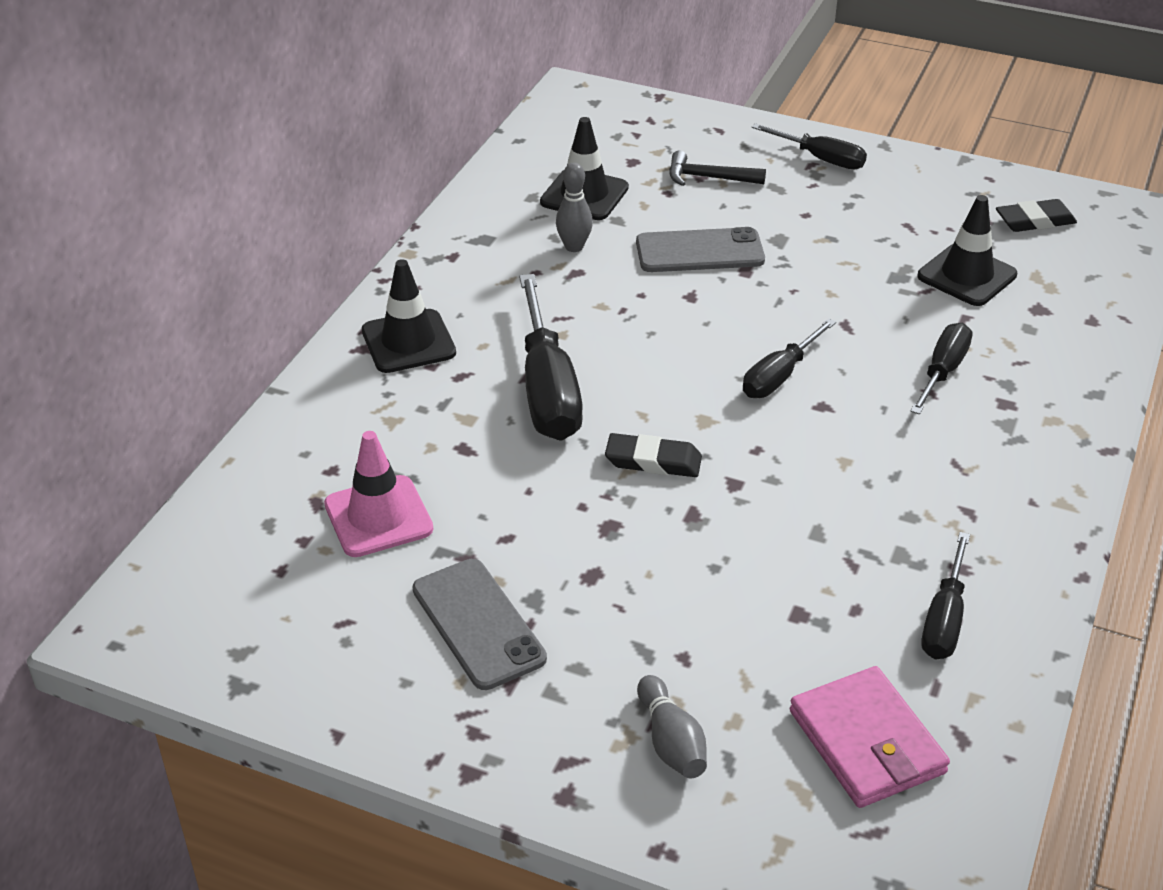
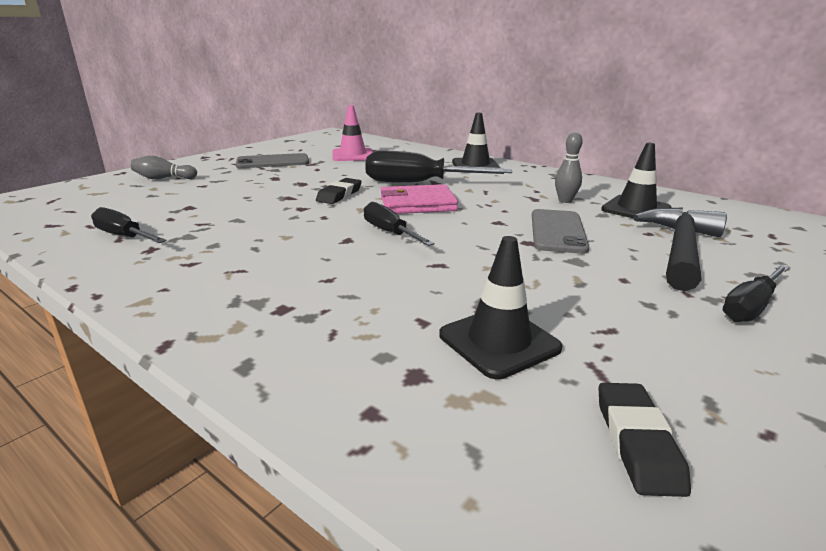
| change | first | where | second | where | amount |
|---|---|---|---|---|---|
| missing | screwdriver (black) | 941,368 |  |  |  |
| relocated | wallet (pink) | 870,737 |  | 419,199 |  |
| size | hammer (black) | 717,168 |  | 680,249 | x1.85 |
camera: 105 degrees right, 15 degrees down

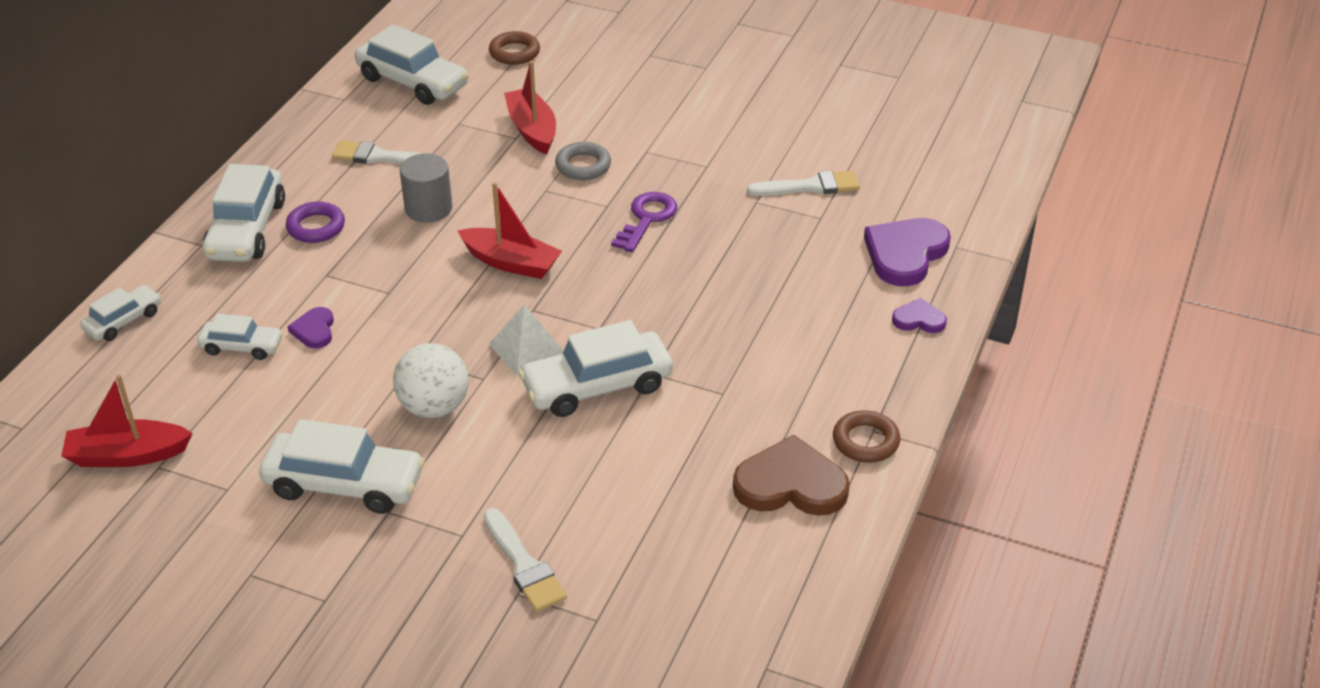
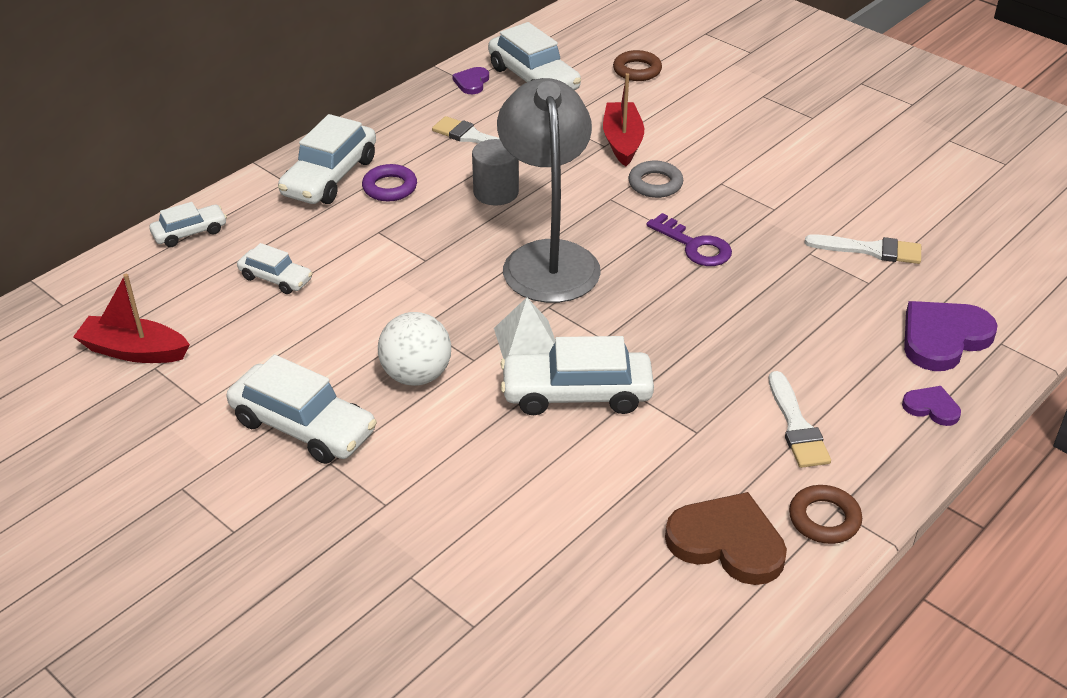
| change | first | where | second | where | amount |
|---|---|---|---|---|---|
| relocated | heart (purple) | 310,328 |  | 470,80 |  |
| relocated | brush (white) | 525,560 |  | 800,419 |  |
| exchanged | boat (red) | 510,230 | lamp (grey) | 549,190 |  |
| spun | key (purple) | 644,222 |  | 689,239 | 90 degrees clockwise |
camera: 20 degrees right, 0 degrees up

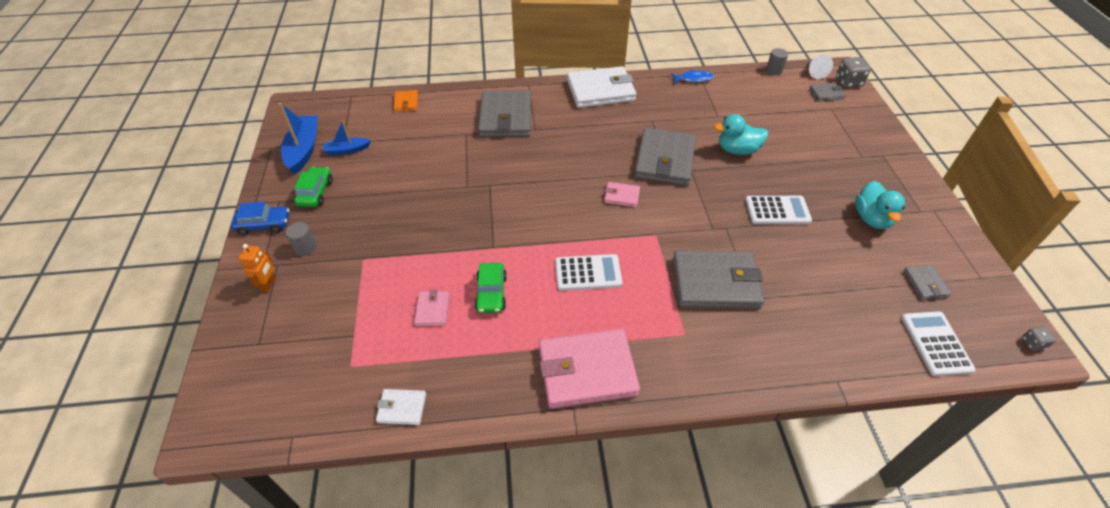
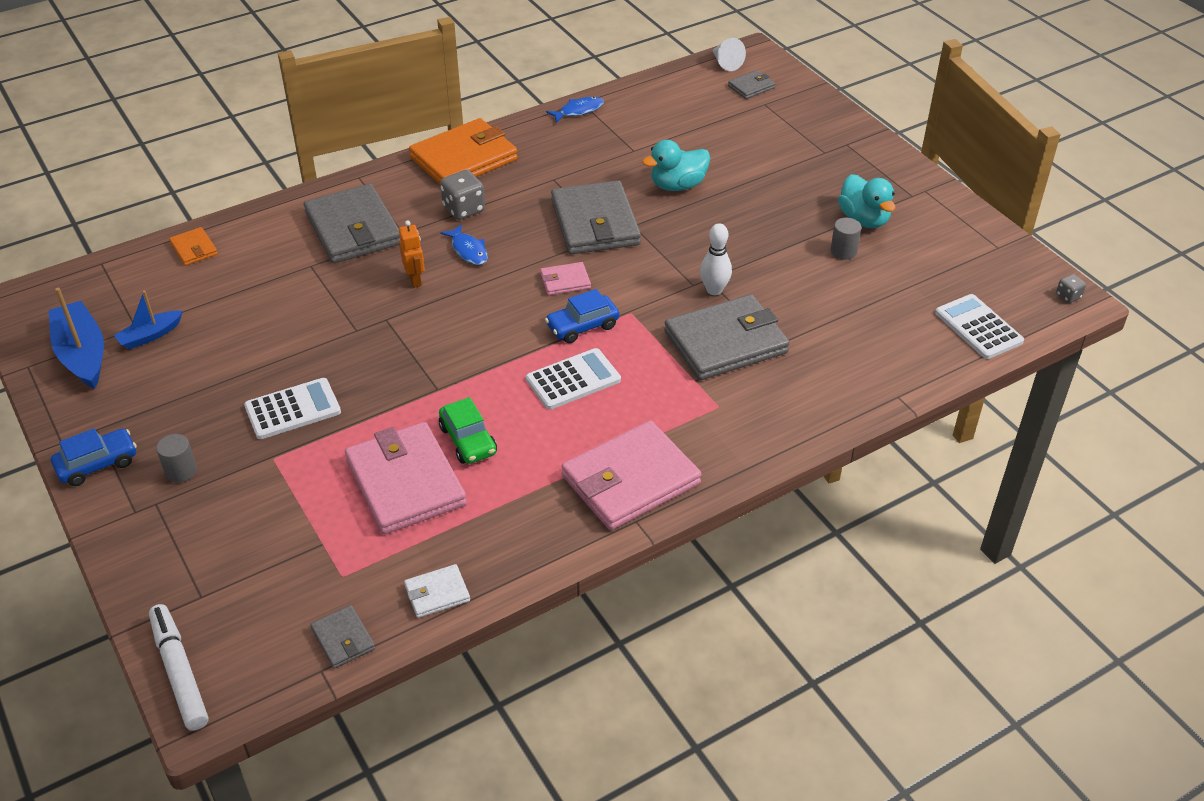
| change | first | where | second | where | amount |
|---|---|---|---|---|---|
| missing | car (green) | 313,187 |  |  |  |
| appeared |  |  | marker (white) | 178,667 |  |
| appeared |  |  | fish (blue) | 464,244 |  |
| appeared |  |  | car (blue) | 582,316 |  |
| appeared |  |  | bowling pin (white) | 716,259 |  |
| relocated | robot (orange) | 257,268 |  | 412,254 |  |
| relocated | calculator (white) | 778,210 |  | 292,408 |  |
| relocated | cylinder (grey) | 777,61 |  | 845,238 |  |
| relocated | dice (grey) | 853,72 |  | 462,195 |  |
| relocated | wallet (grey) | 927,282 |  | 342,637 |  |
| colour | wallet (white) | 602,87 | wallet (orange) | 463,151 |  |
| size | wallet (pink) | 432,308 |  | 406,478 | x2.15 |
camera: 25 degrees left, 5 degrees down

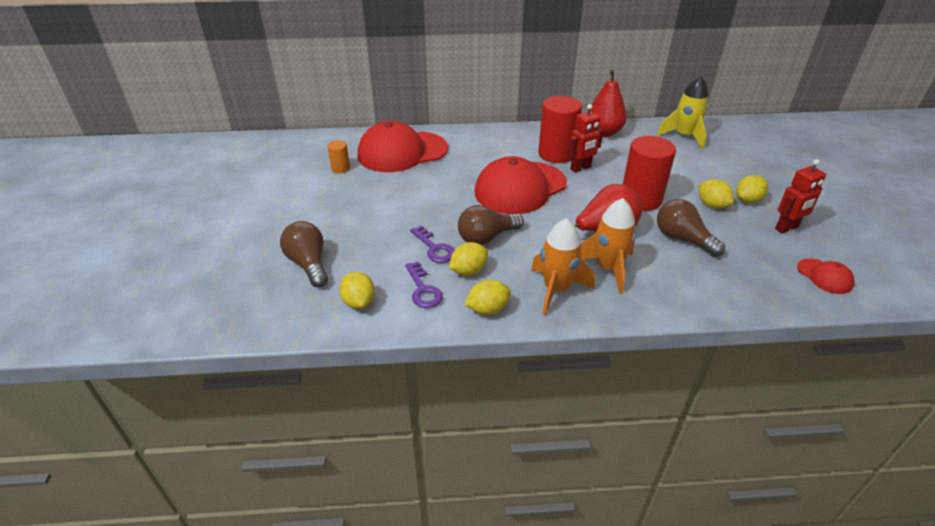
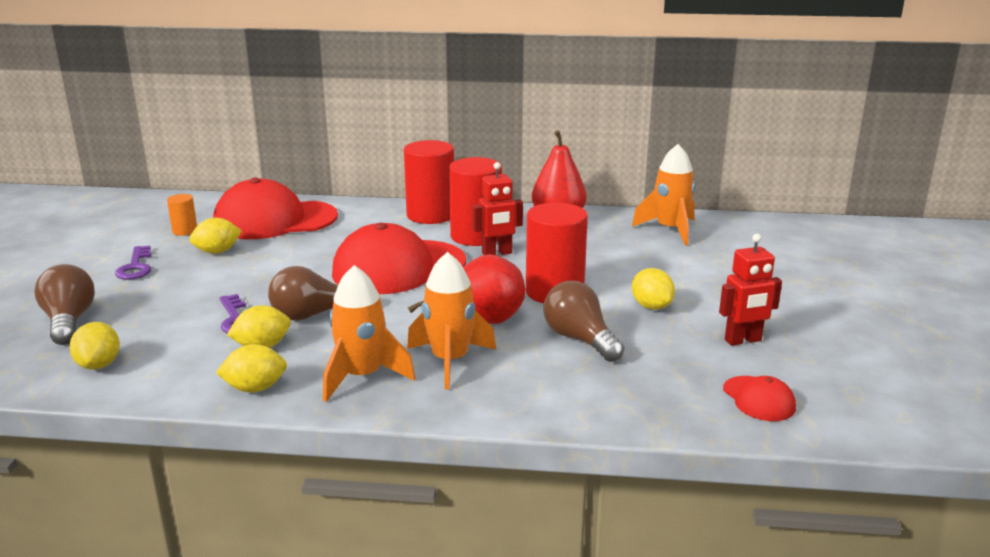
| change | first | where | second | where | amount |
|---|---|---|---|---|---|
| appeared |  |  | cylinder (red) | 429,182 |  |
| relocated | key (purple) | 424,284 |  | 133,263 |  |
| relocated | lemon (yellow) | 752,189 |  | 215,236 |  |
| colour | rocket (yellow) | 683,112 | rocket (orange) | 663,195 |  |
camera: 10 degrees right, 15 degrees down

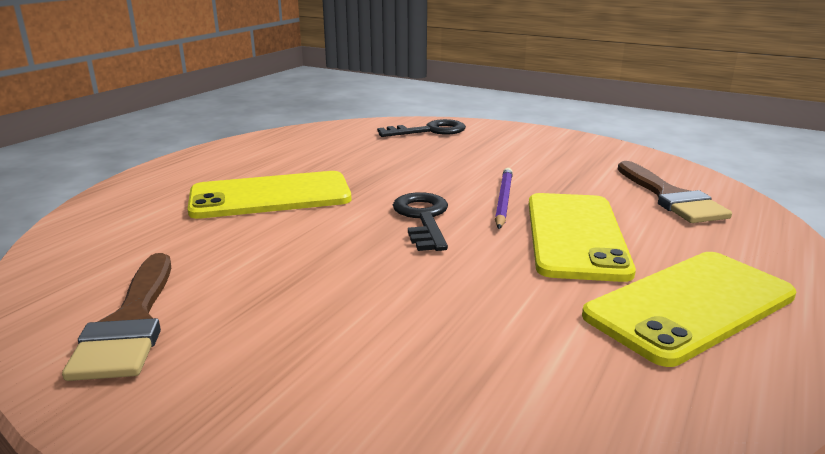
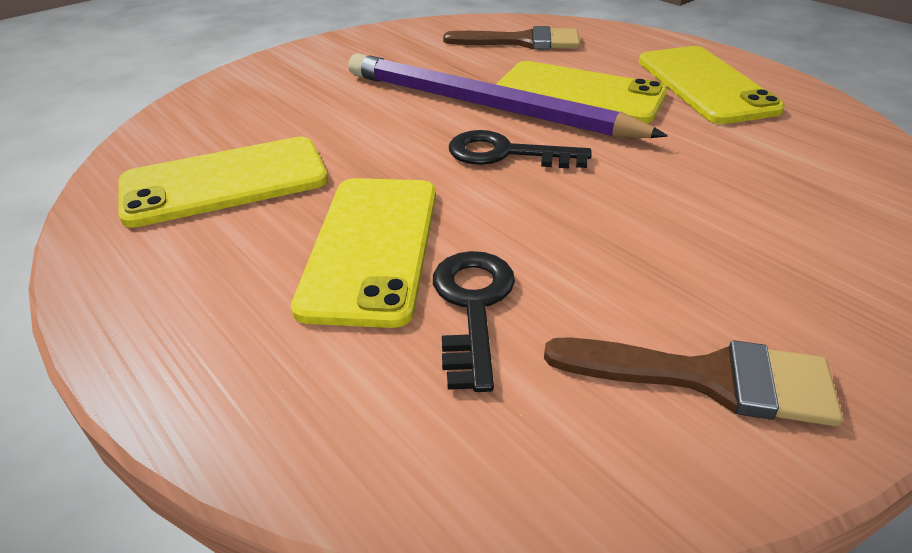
| change | first | where | second | where | amount |
|---|---|---|---|---|---|
| appeared |  |  | phone (yellow) | 223,182 |  |
| relocated | key (black) | 421,128 |  | 474,321 |  |
| size | pencil (purple) | 504,198 |  | 508,96 | x2.20 |
camera: 70 degrees left, 15 degrees up

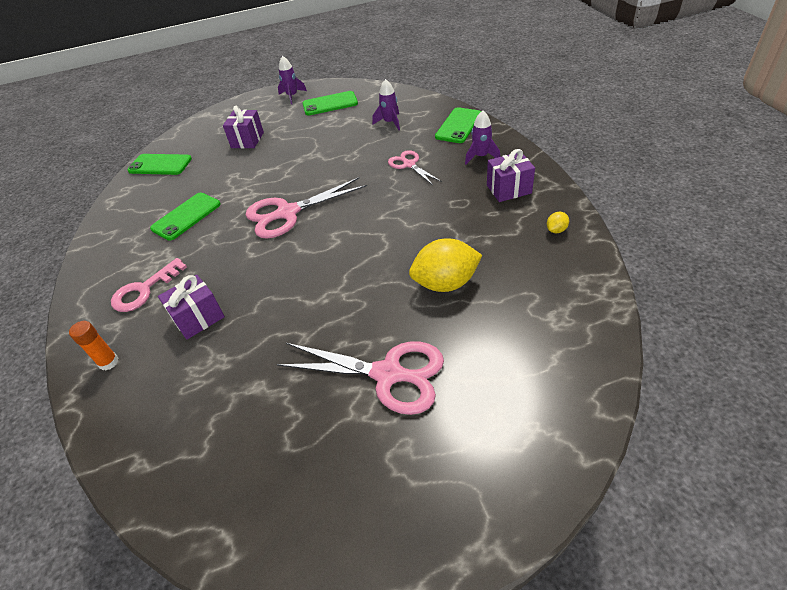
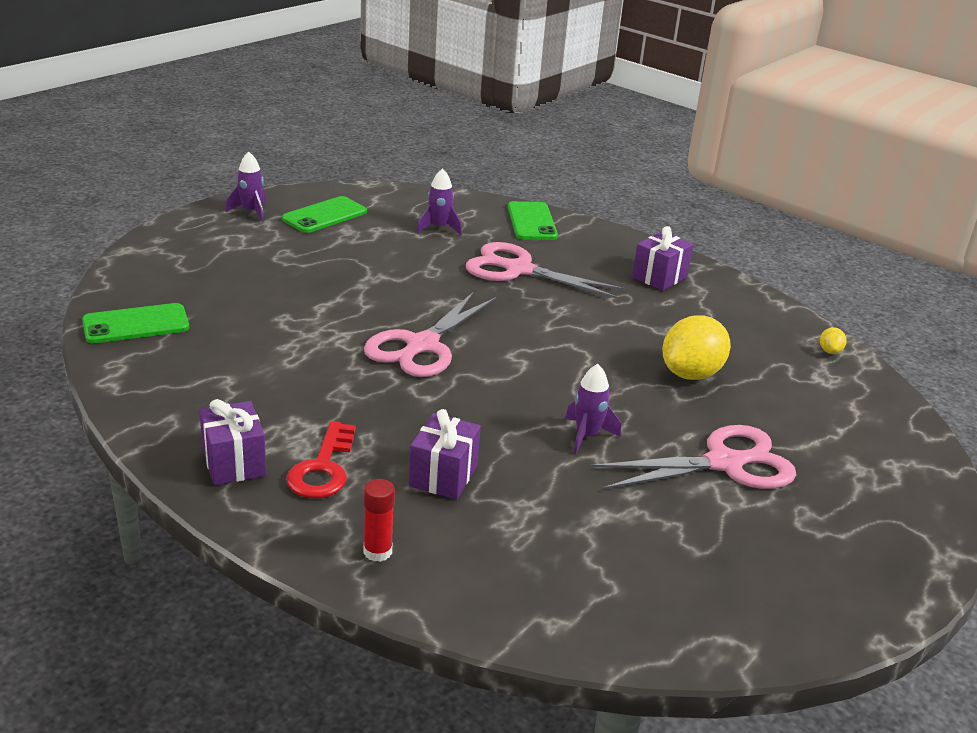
| change | first | where | second | where | amount |
|---|---|---|---|---|---|
| missing | phone (green) | 185,217 |  |  |  |
| relocated | gift (purple) | 243,126 |  | 232,442 |  |
| relocated | rocket (purple) | 482,137 |  | 593,409 |  |
| relocated | lemon (yellow) | 558,222 |  | 833,340 |  |
| colour | glue stick (orange) | 94,345 | glue stick (red) | 379,520 |  |
| colour | key (pink) | 149,285 | key (red) | 321,459 |  |
| size | scissors (pink) | 415,167 |  | 546,270 | x1.76 |
camera: 40 degrees left, 15 degrees down

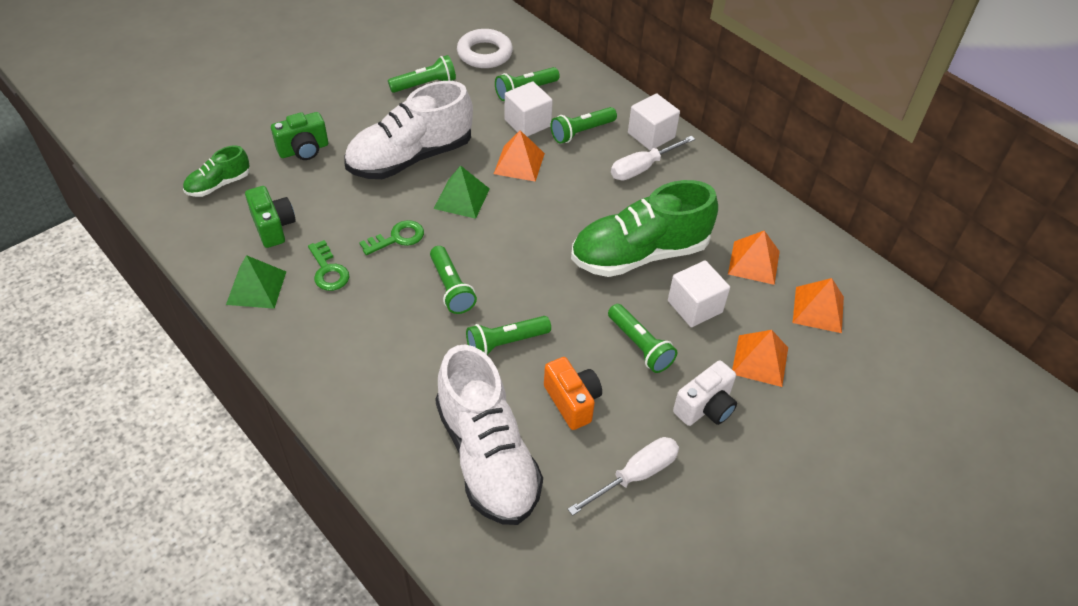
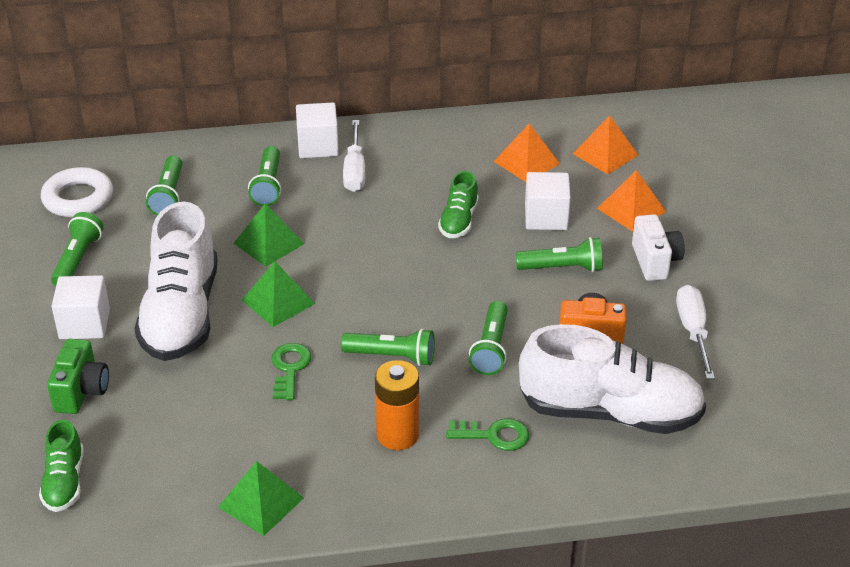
| change | first | where | second | where | amount |
|---|---|---|---|---|---|
| missing | camera (green) | 270,217 |  |  |  |
| appeared |  |  | battery (orange) | 397,405 |  |
| relocated | key (green) | 328,265 |  | 487,435 |  |
| relocated | cube (white) | 529,109 |  | 81,307 |  |
| colour | pyramid (orange) | 519,156 | pyramid (green) | 268,235 |  |
| size | shoe (green) | 644,228 |  | 458,204 | x0.49 |
camera: 55 degrees left, 10 degrees down

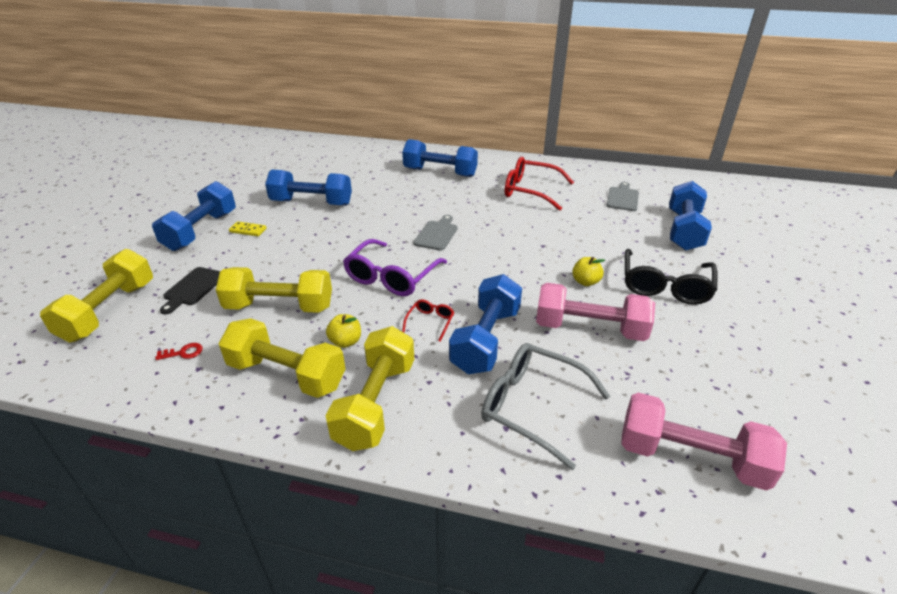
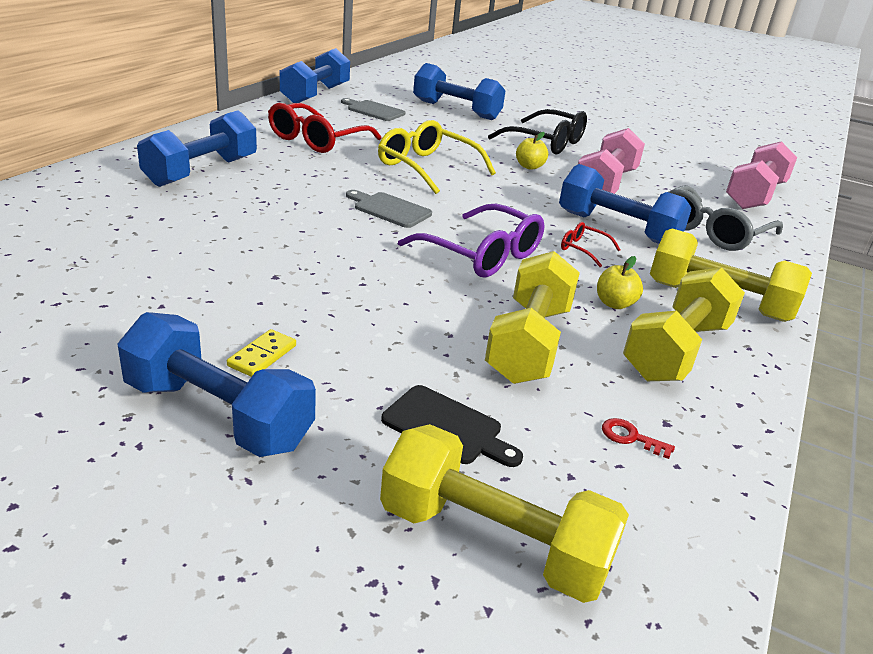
| change | first | where | second | where | amount |
|---|---|---|---|---|---|
| appeared |  |  | glasses (yellow) | 437,157 |  |
| relocated | dumbbell (blue) | 308,188 |  | 314,75 |  |
| spun | key (red) | 179,351 |  | 638,438 | 60 degrees counterclockwise |
camera: 80 degrees left, 5 degrees down

